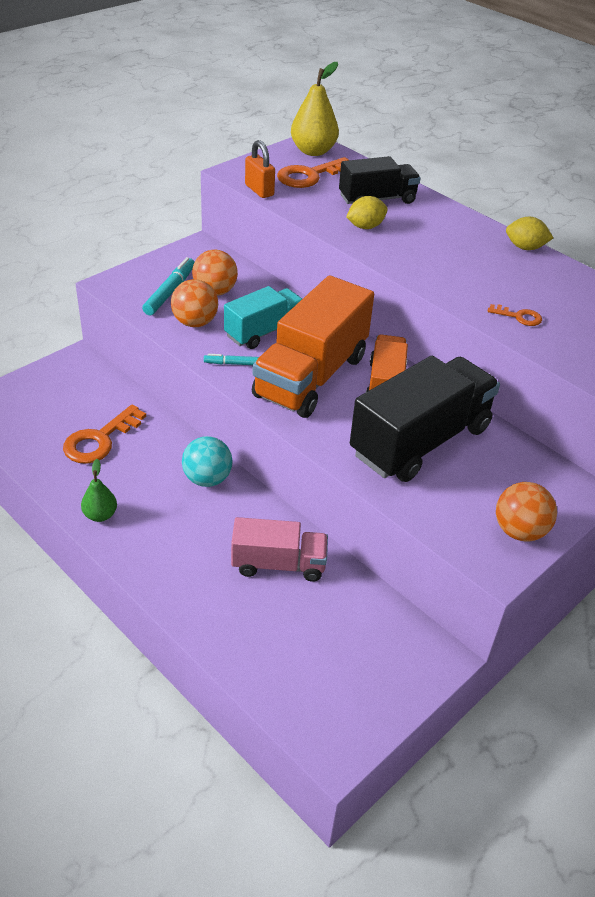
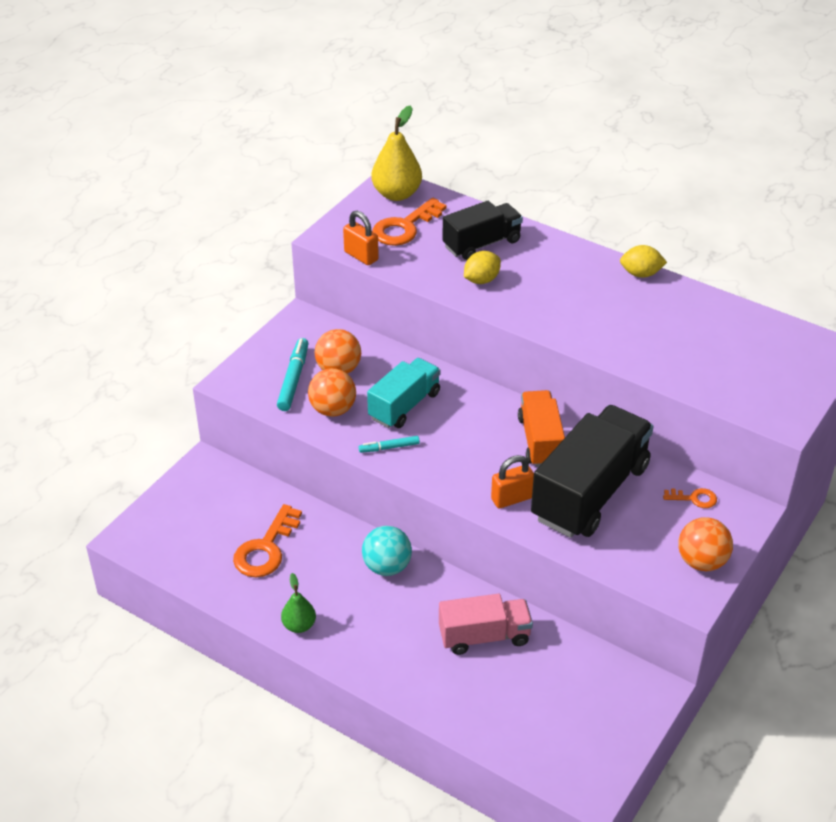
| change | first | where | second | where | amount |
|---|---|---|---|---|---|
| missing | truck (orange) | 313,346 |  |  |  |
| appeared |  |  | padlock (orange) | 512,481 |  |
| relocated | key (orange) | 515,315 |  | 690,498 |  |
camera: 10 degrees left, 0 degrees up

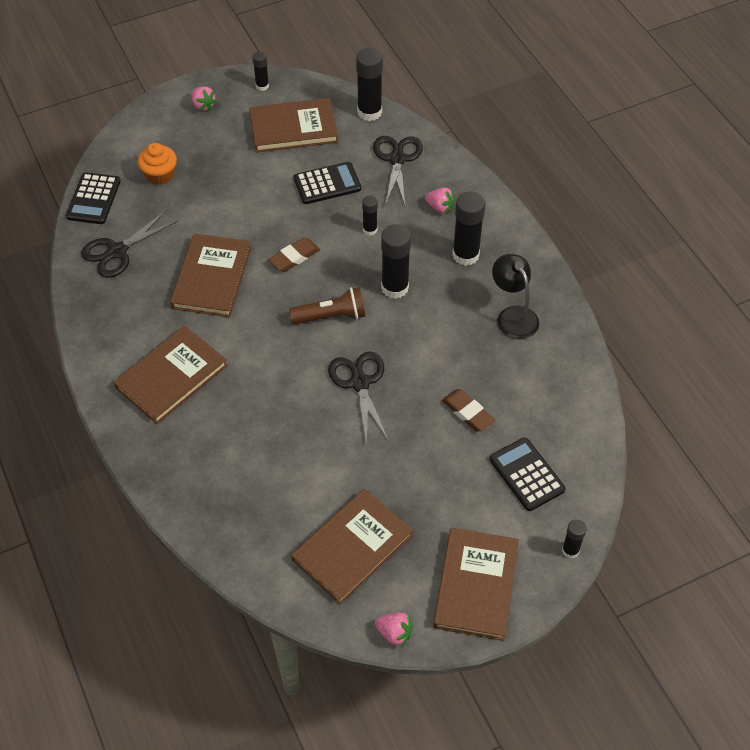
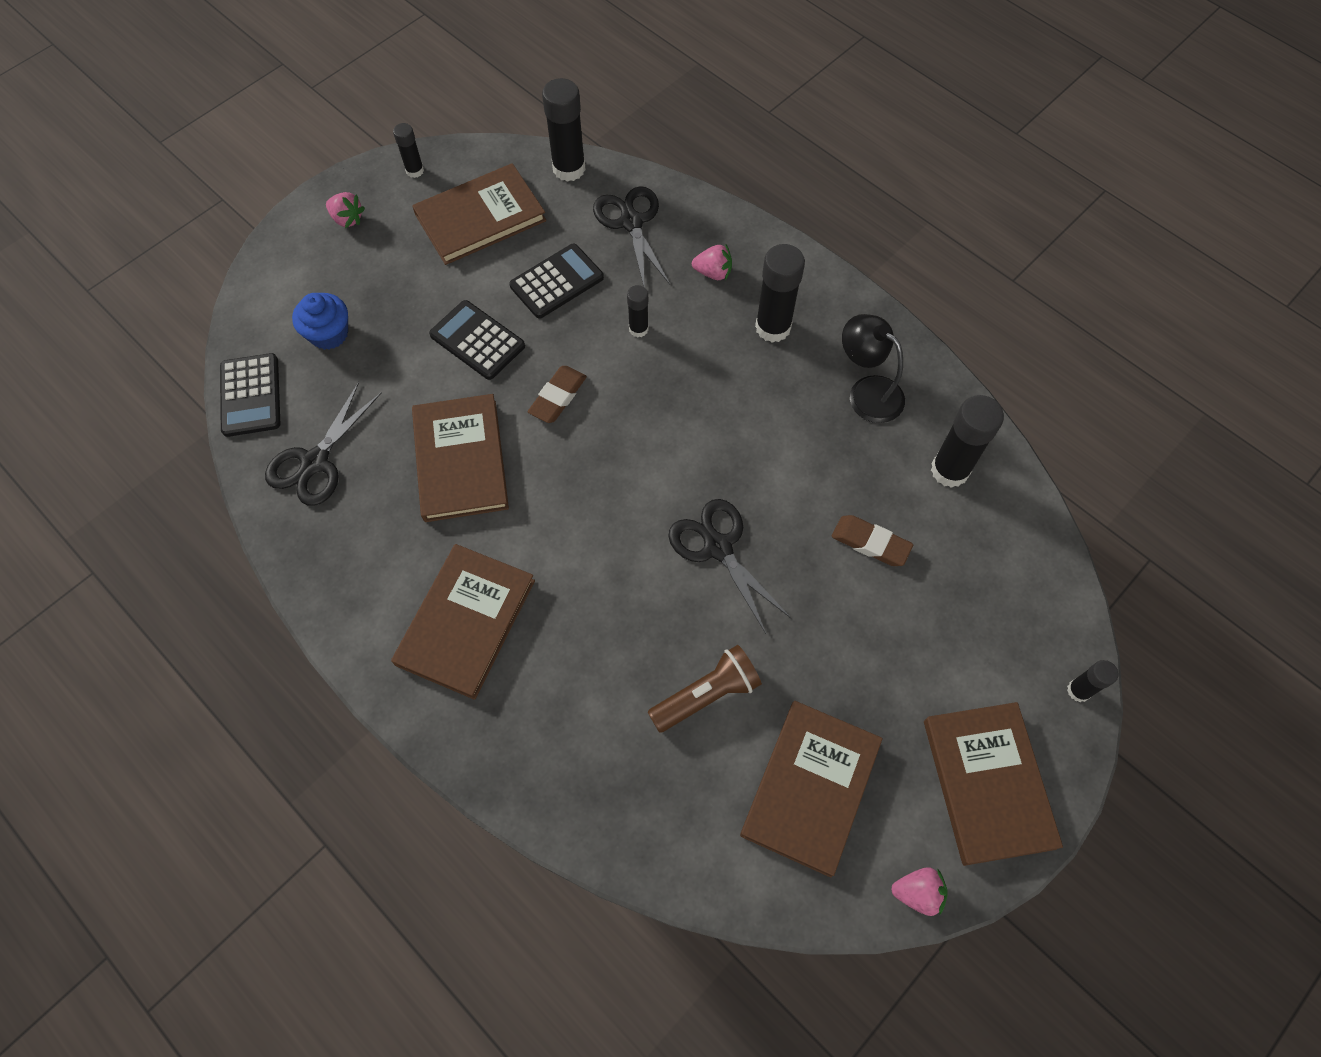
| change | first | where | second | where | amount |
|---|---|---|---|---|---|
| relocated | flashlight (brown) | 327,306 |  | 705,689 |  |
| relocated | glue stick (black) | 396,261 |  | 967,441 |  |
| relocated | calculator (black) | 527,474 |  | 477,340 |  |
| colour | cupcake (orange) | 157,164 | cupcake (blue) | 320,321 |  |
camera: 20 degrees left, 10 degrees up

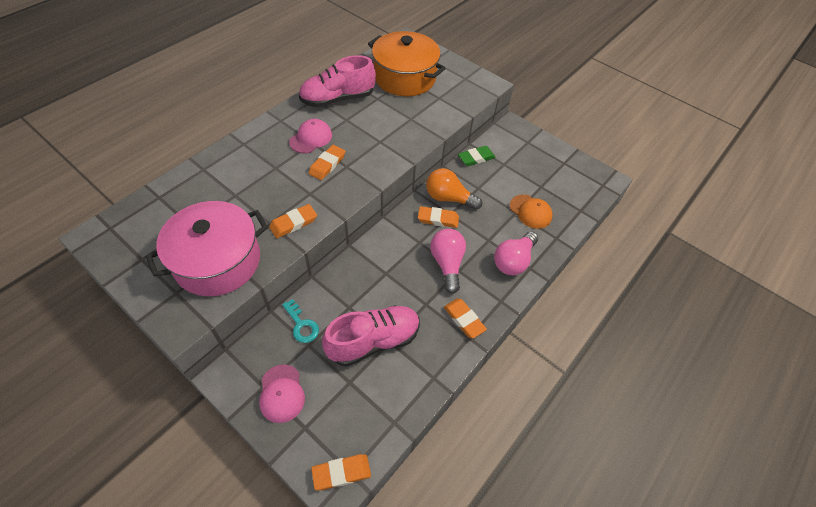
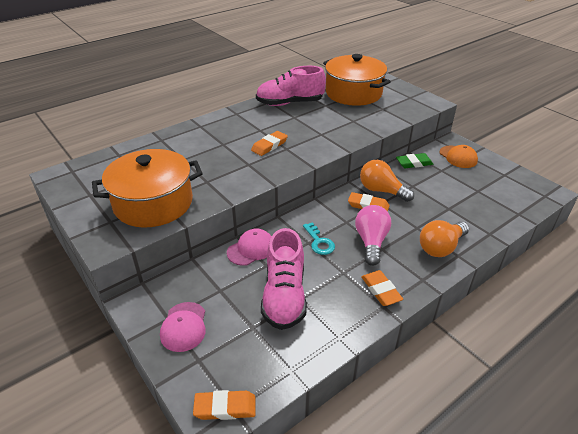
| change | first | where | second | where | amount |
|---|---|---|---|---|---|
| missing | eraser (orange) | 293,221 |  |  |  |
| relocated | key (turquoise) | 300,321 |  | 319,238 |  |
| relocated | cap (pink) | 310,136 |  | 249,247 |  |
| relocated | cap (orange) | 531,212 |  | 459,156 |  |
| colour | pot (pink) | 207,248 | pot (orange) | 147,188 |  |
| colour | light bulb (pink) | 516,253 | light bulb (orange) | 444,238 |  |
| spun | shoe (pink) | 371,336 |  | 284,279 | 105 degrees clockwise |
camera: 15 degrees right, 15 degrees down

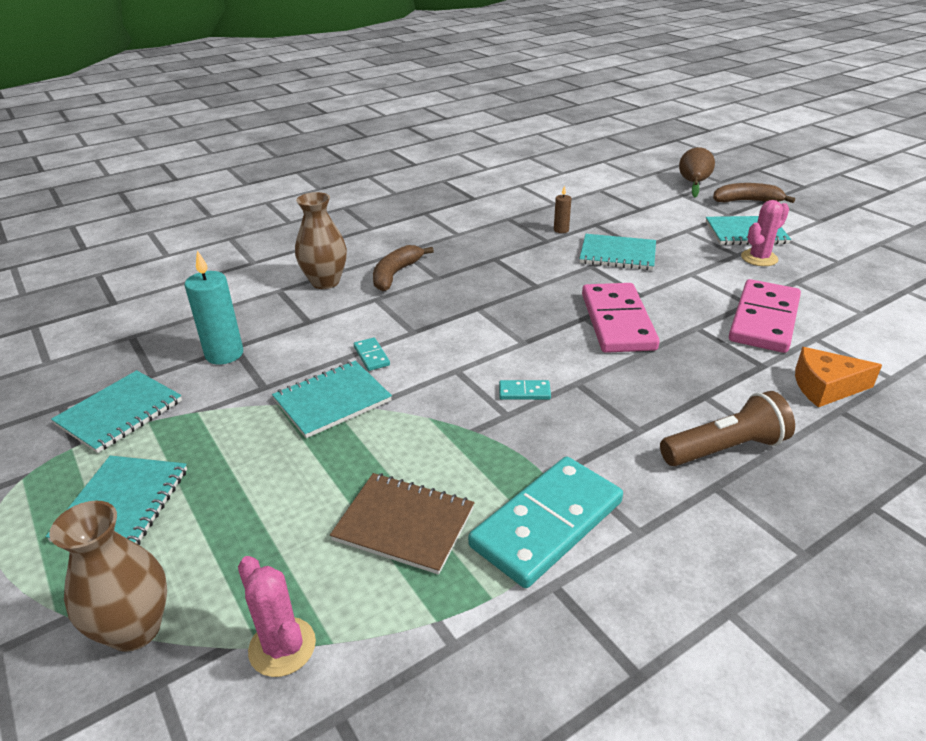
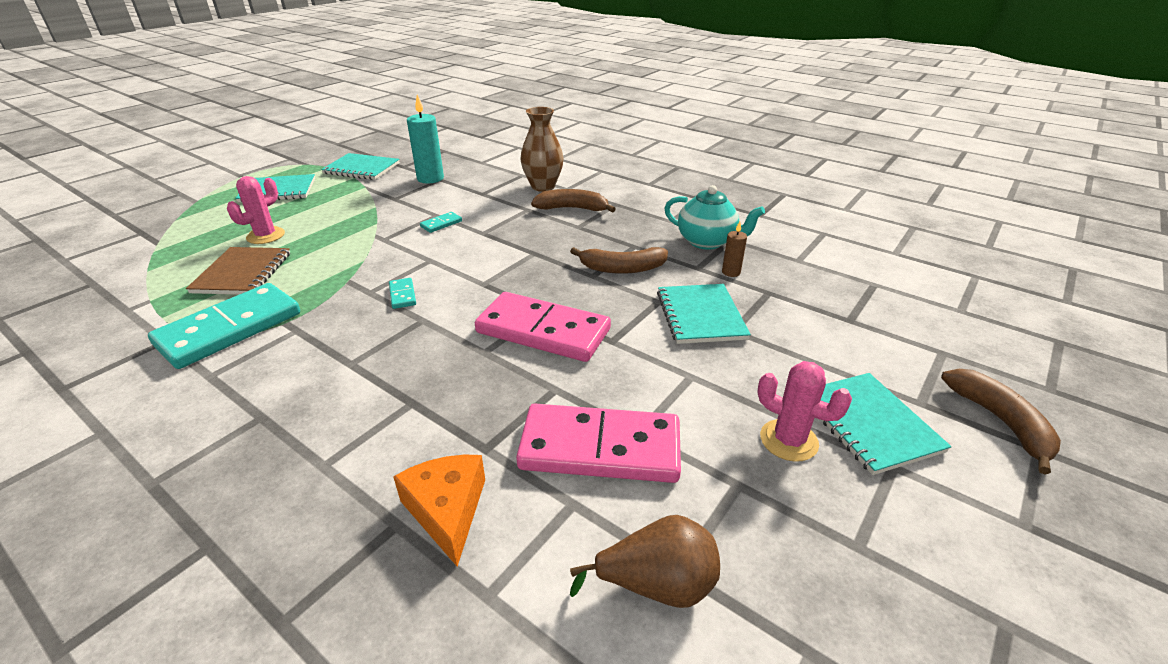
| change | first | where | second | where | amount |
|---|---|---|---|---|---|
| missing | vase (brown) | 108,576 |  |  |  |
| missing | notebook (turquoise) | 332,399 |  |  |  |
| missing | flashlight (brown) | 727,428 |  |  |  |
| appeared |  |  | banana (brown) | 619,260 |  |
| appeared |  |  | teapot (turquoise) | 714,217 |  |
| relocated | cactus (pink) | 277,616 |  | 256,210 |  |
| relocated | pear (brown) | 697,172 |  | 645,561 |  |
| spun | domino (turquoise) | 545,522 |  | 224,326 | 75 degrees counterclockwise |
| spun | domino (pink) | 621,318 |  | 543,327 | 45 degrees clockwise |
camera: 70 degrees right, 0 degrees up

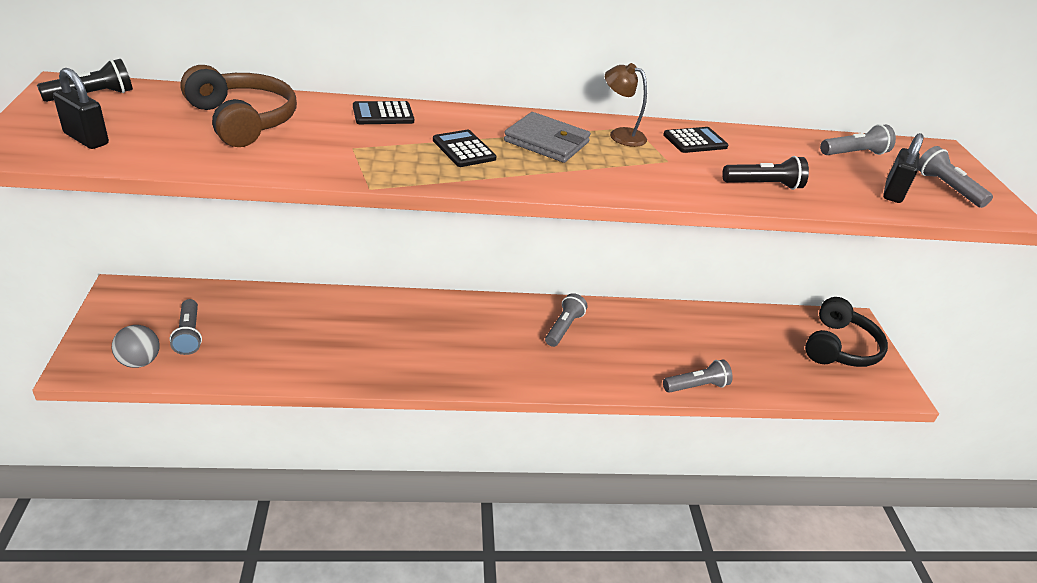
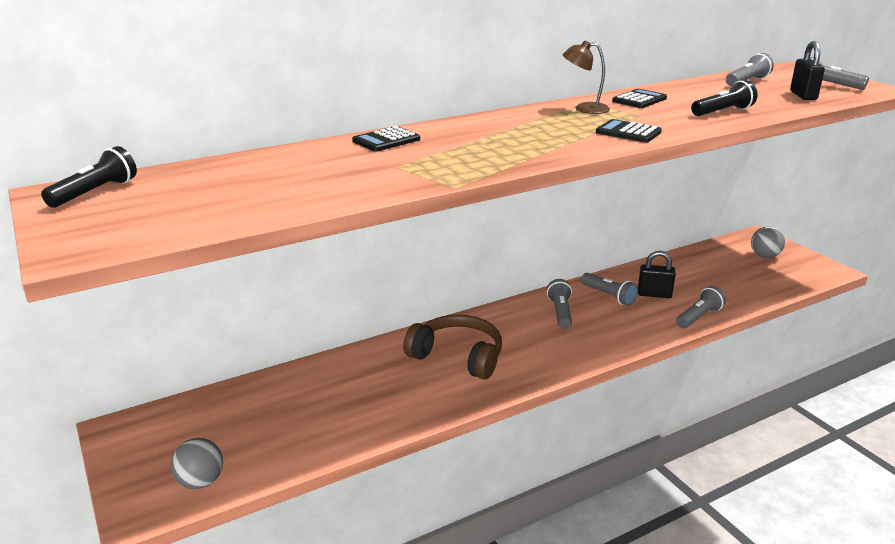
| change | first | where | second | where | amount |
|---|---|---|---|---|---|
| missing | wallet (grey) | 547,137 |  |  |  |
| relocated | padlock (black) | 81,108 |  | 657,274 |  |
| relocated | flashlight (grey) | 186,327 |  | 609,289 |  |
| relocated | headphones (brown) | 239,106 |  | 452,347 |  |
| relocated | calculator (black) | 465,148 |  | 629,131 |  |
| exchanged | headphones (black) | 846,332 | ball (grey) | 768,242 |  |
camera: 20 degrees left, 10 degrees down

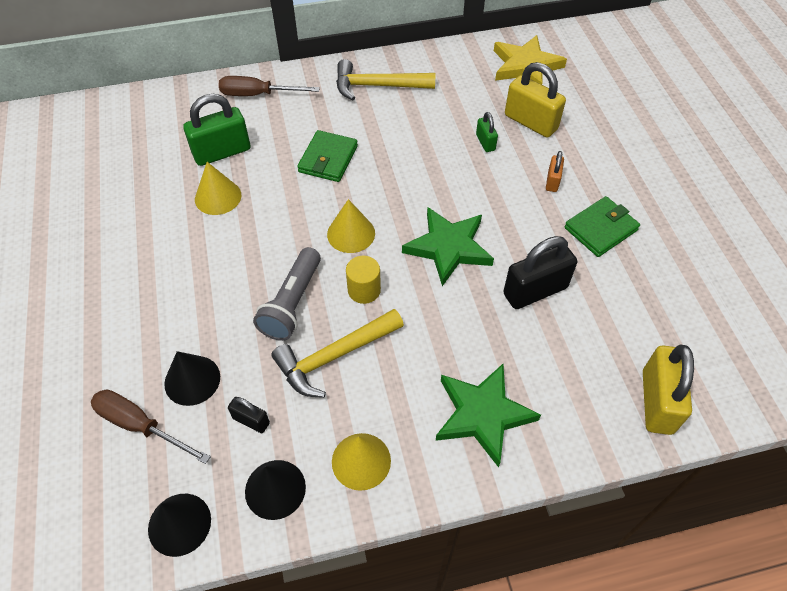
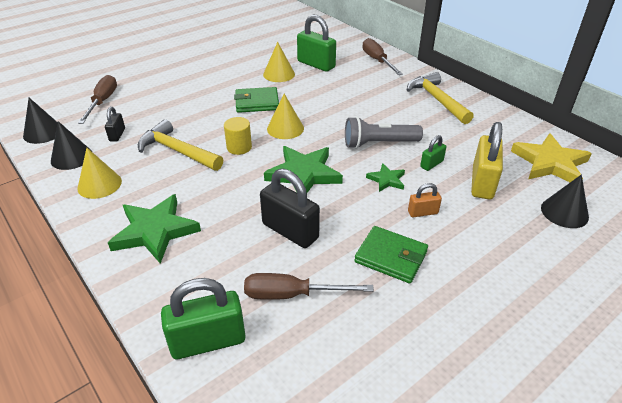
| change | first | where | second | where | amount |
|---|---|---|---|---|---|
| appeared |  |  | screwdriver (brown) | 309,286 |  |
| appeared |  |  | star (green) | 385,177 |  |
| relocated | cone (black) | 192,378 |  | 565,201 |  |
| relocated | flashlight (grey) | 287,294 |  | 384,132 |  |
| relocated | wallet (green) | 327,156 |  | 256,100 |  |
| colour | padlock (yellow) | 668,390 | padlock (green) | 203,318 |  |
camera: 65 degrees right, 15 degrees down

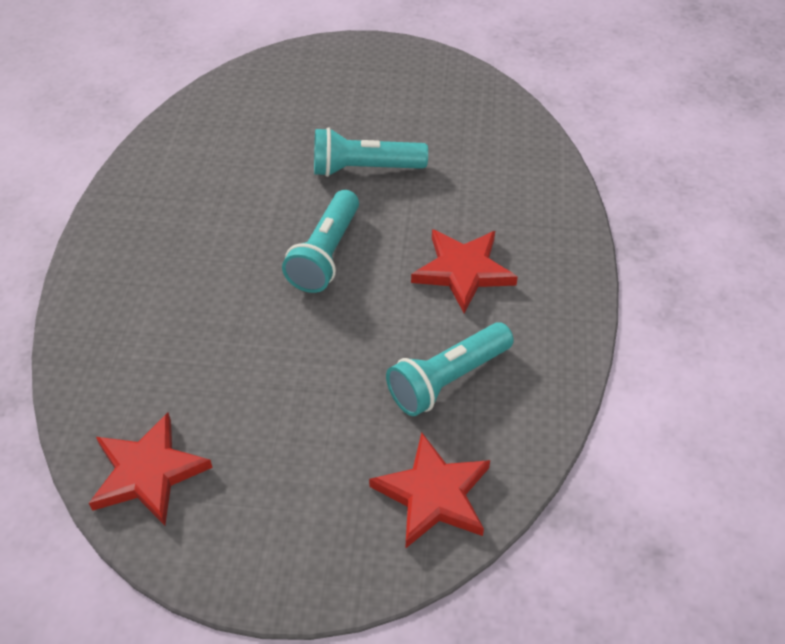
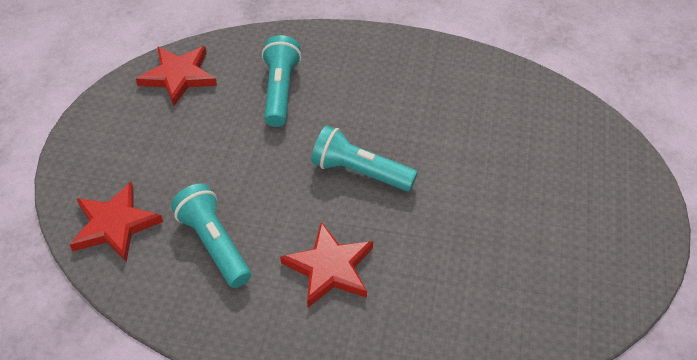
| change | first | where | second | where | amount |
|---|---|---|---|---|---|
| relocated | flashlight (turquoise) | 371,152 |  | 282,81 |  |
camera: 95 degrees right, 0 degrees up

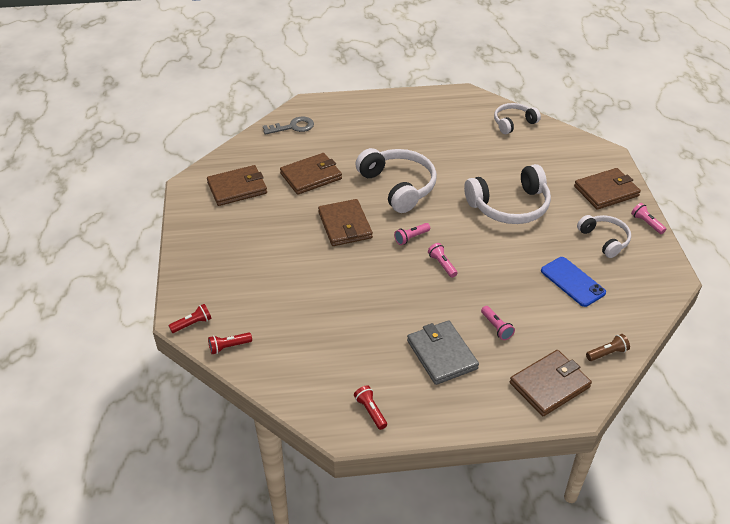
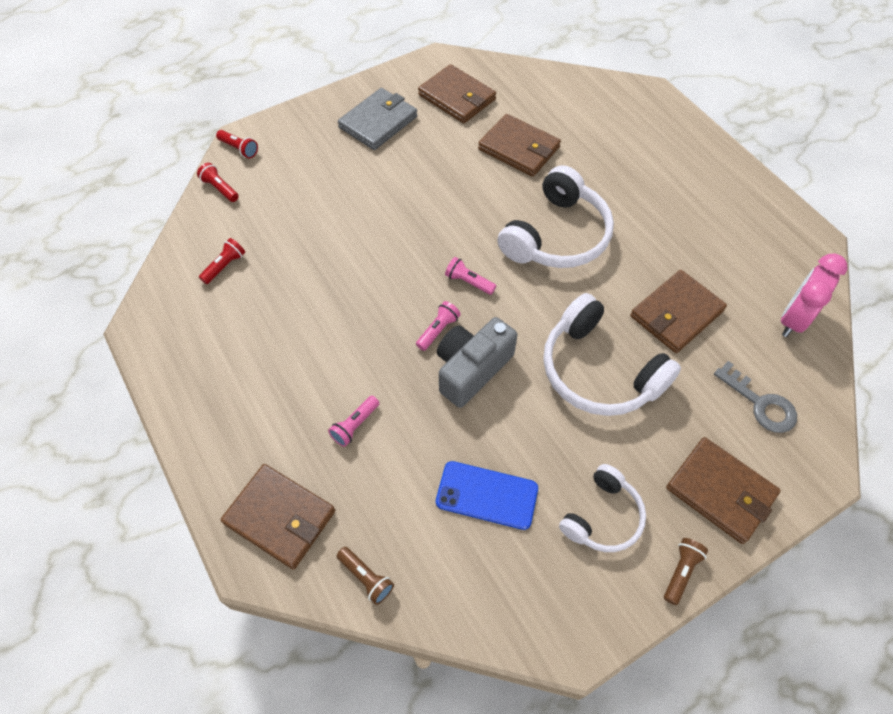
| change | first | where | second | where | amount |
|---|---|---|---|---|---|
| appeared |  |  | camera (grey) | 477,362 |  |
| relocated | key (grey) | 288,126 |  | 755,397 |  |
| relocated | wallet (brown) | 345,222 |  | 678,311 |  |
| relocated | flashlight (red) | 370,407 |  | 222,261 |  |
| relocated | wallet (grey) | 443,352 |  | 378,119 |  |
| exchanged | headphones (white) | 517,118 | clock (pink) | 814,295 |  |
| colour | flashlight (pink) | 648,218 | flashlight (brown) | 686,571 |  |
| spun | phone (blue) | 573,282 |  | 487,495 | 75 degrees clockwise |
camera: 65 degrees right, 15 degrees up

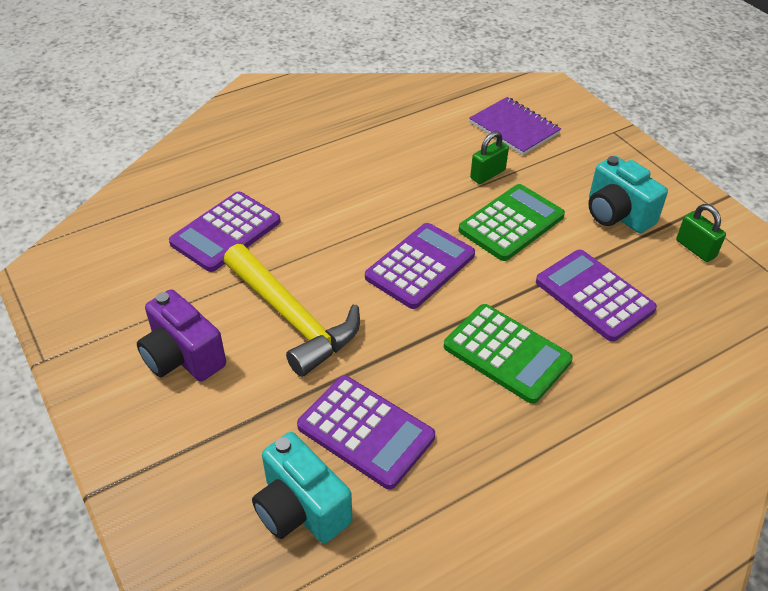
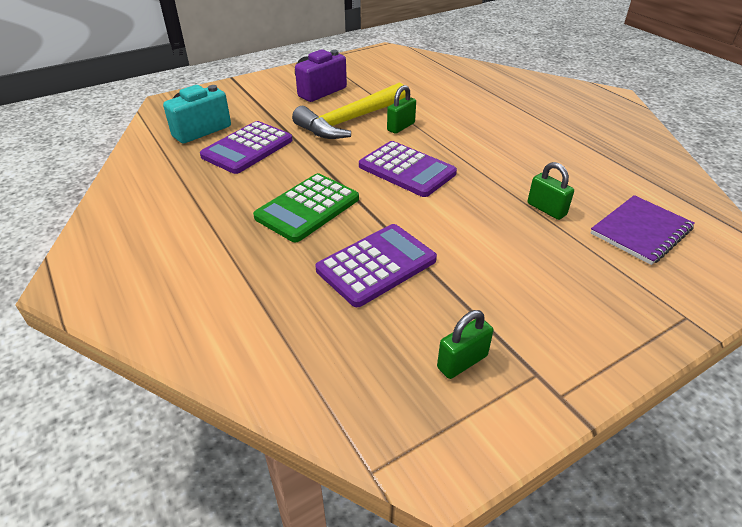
| change | first | where | second | where | amount |
|---|---|---|---|---|---|
| missing | calculator (purple) | 225,231 |  |  |  |
| missing | calculator (green) | 511,222 |  |  |  |
| missing | camera (turquoise) | 628,194 |  |  |  |
| appeared |  |  | padlock (green) | 401,109 |  |
camera: 90 degrees right, 5 degrees down

